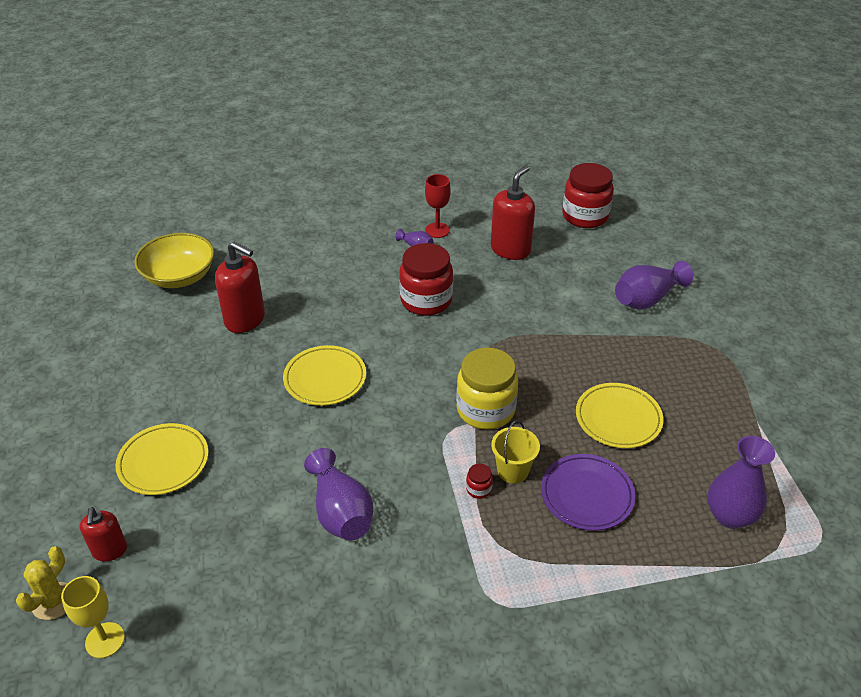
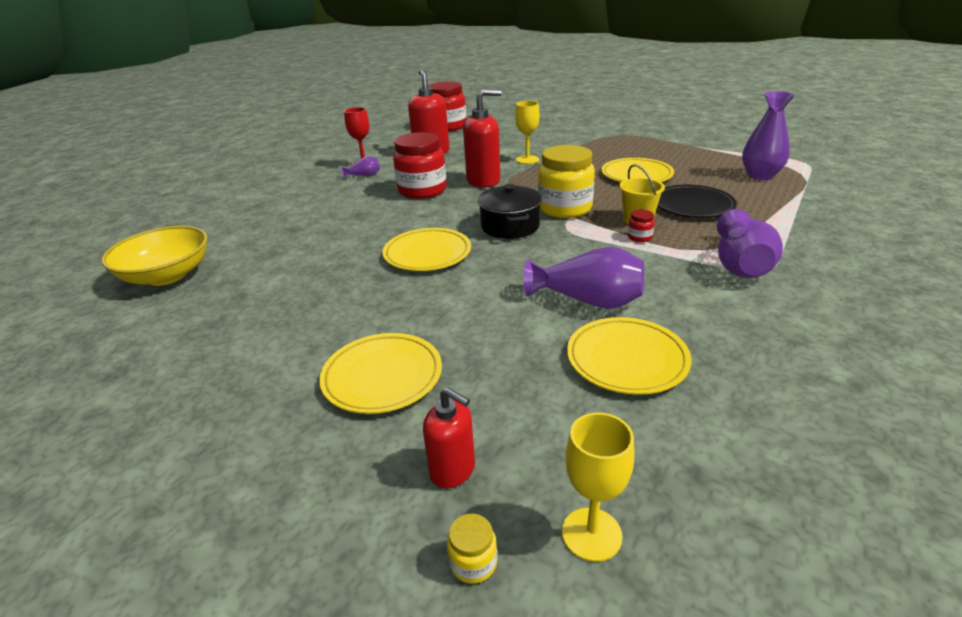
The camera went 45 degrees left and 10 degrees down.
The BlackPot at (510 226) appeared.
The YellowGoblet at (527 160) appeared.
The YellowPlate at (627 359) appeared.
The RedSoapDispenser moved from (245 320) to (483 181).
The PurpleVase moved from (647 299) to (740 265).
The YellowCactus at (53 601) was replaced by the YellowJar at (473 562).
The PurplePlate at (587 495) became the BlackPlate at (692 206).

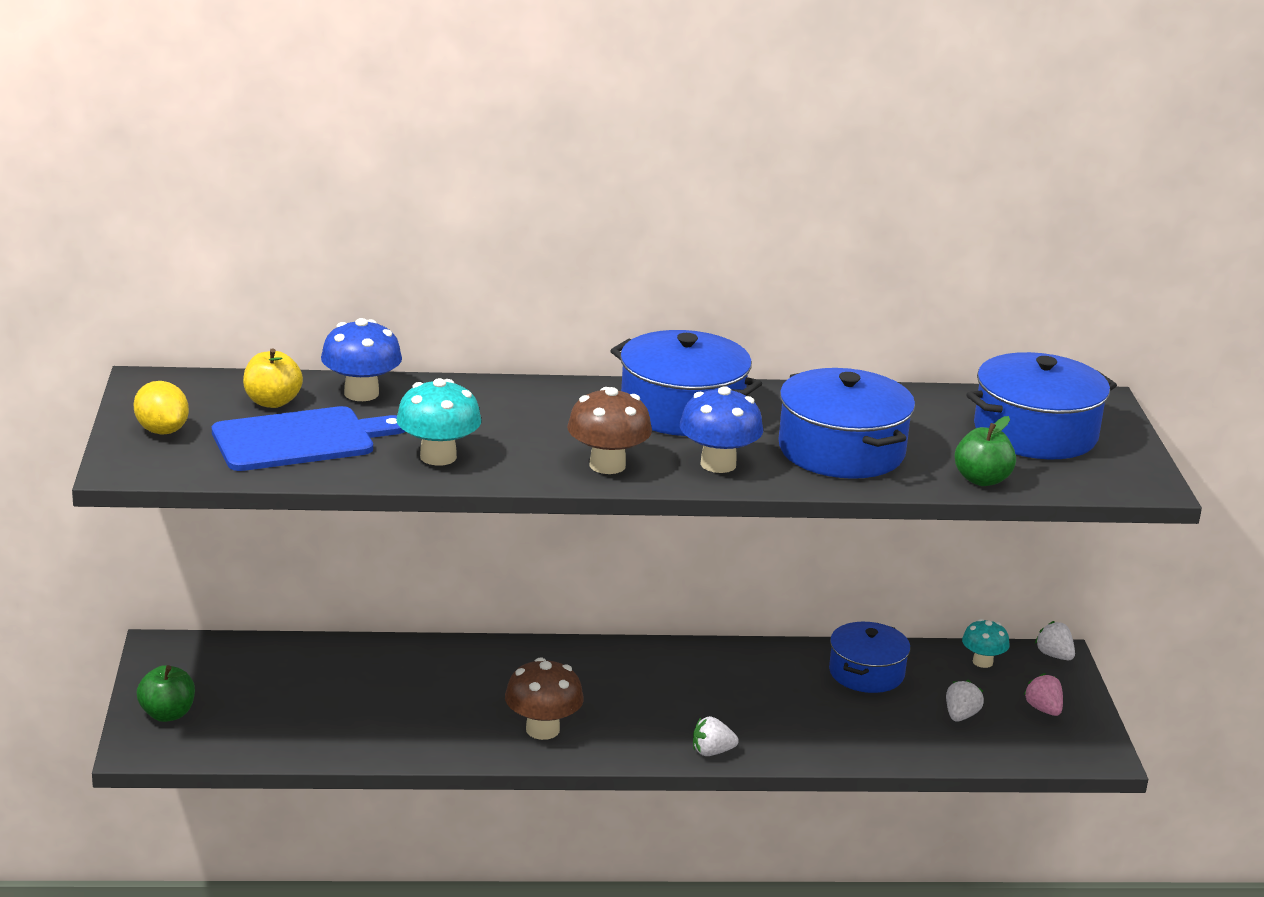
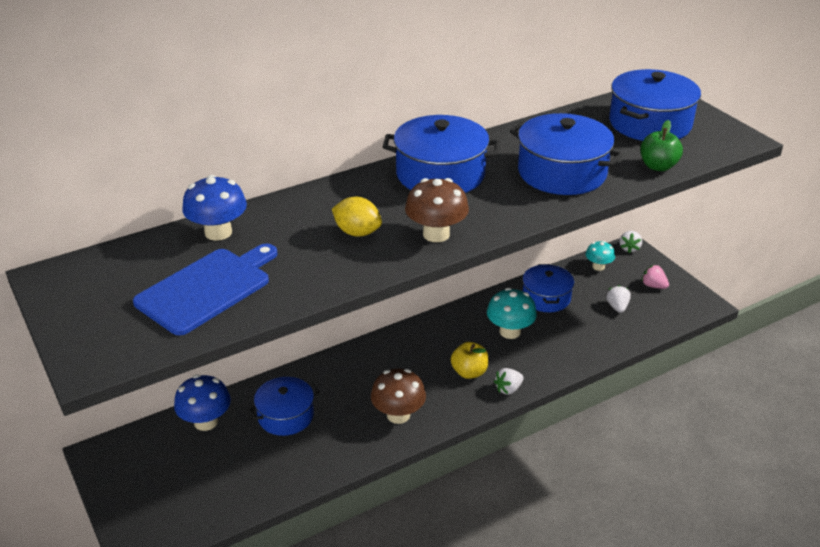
The camera went 25 degrees left and 10 degrees up.
The GreenApple at (167 714) disappeared.
The BluePot at (285 416) appeared.
The YellowLemon moved from (162 431) to (357 232).
The YellowApple moved from (272 402) to (469 372).
The TurquoiseMushroom moved from (438 457) to (510 331).
The BlueMushroom moved from (718 464) to (206 422).
The WhiteStrawberry at (1054 655) turned 105 degrees counterclockwise.

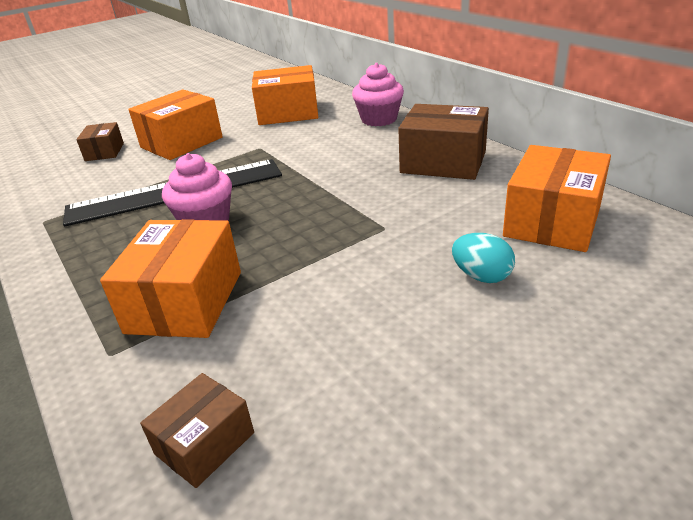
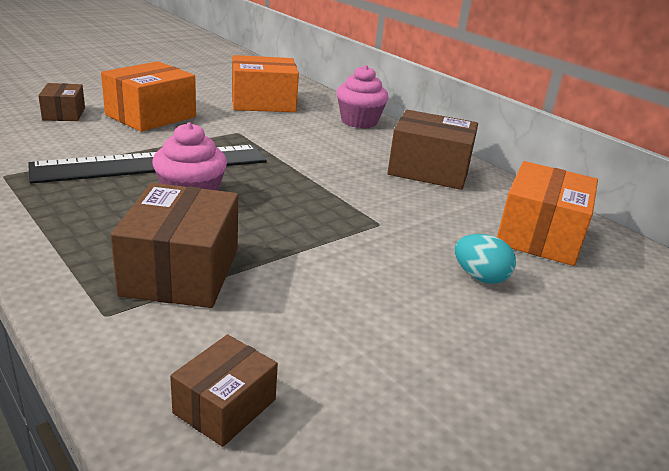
The camera went 10 degrees left and 5 degrees down.
The OrangeBox at (185 301) became the BrownBox at (181 271).

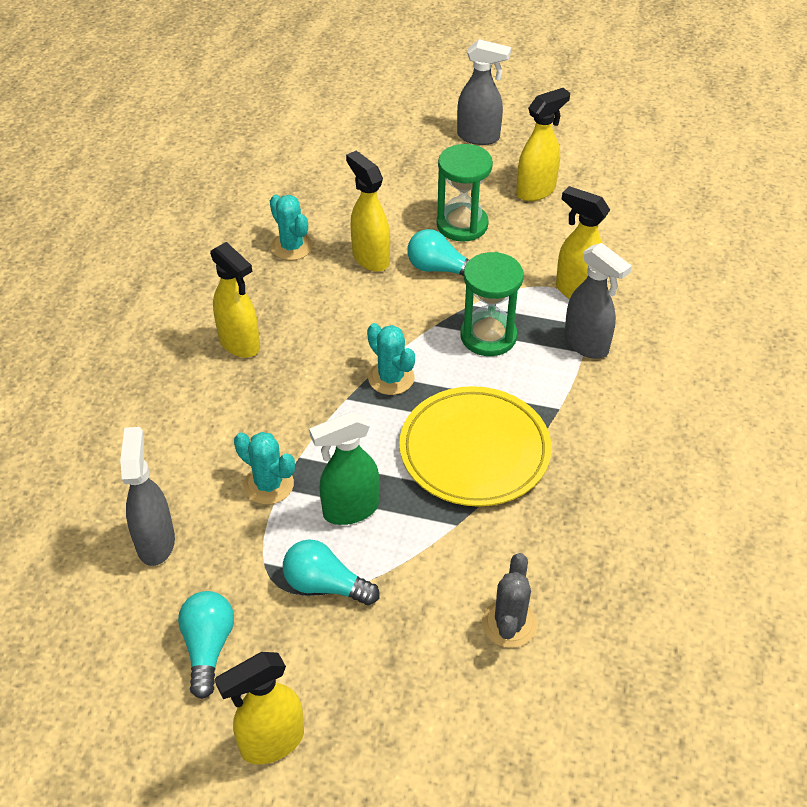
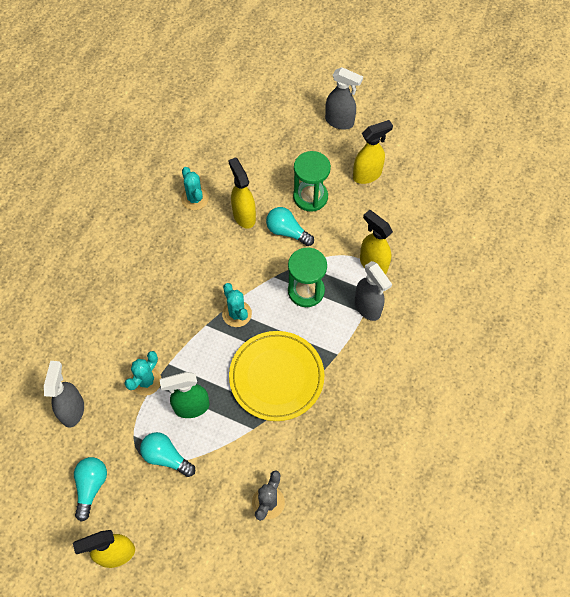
The camera went 10 degrees right and 15 degrees up.
The YellowSprayBottle at (240 344) disappeared.
The TurquoiseCactus at (268 485) turned 75 degrees clockwise.

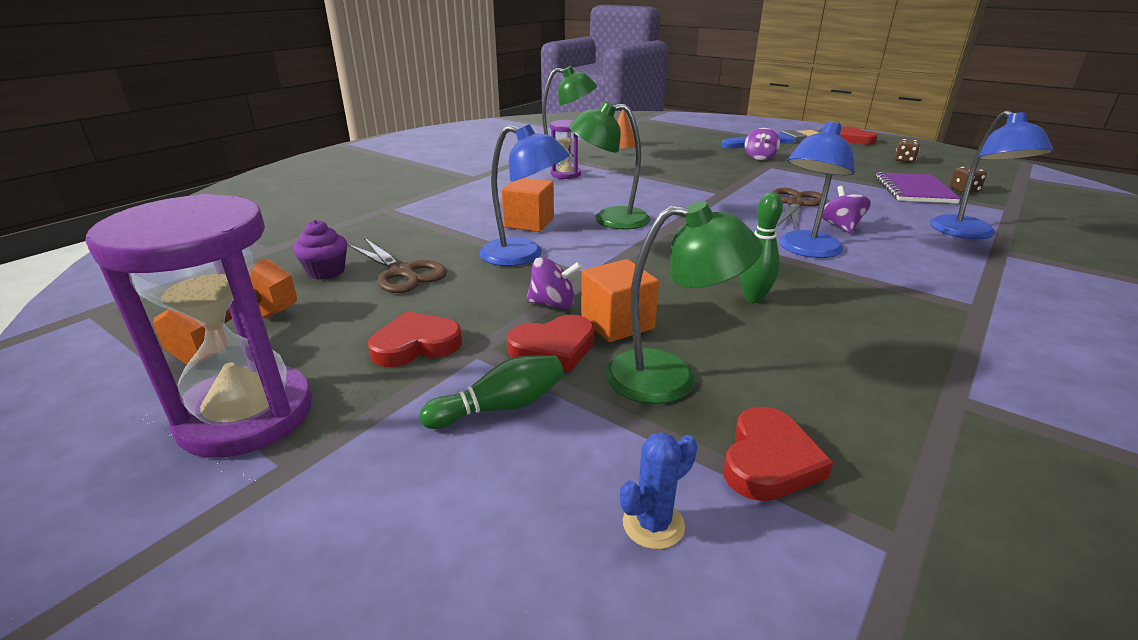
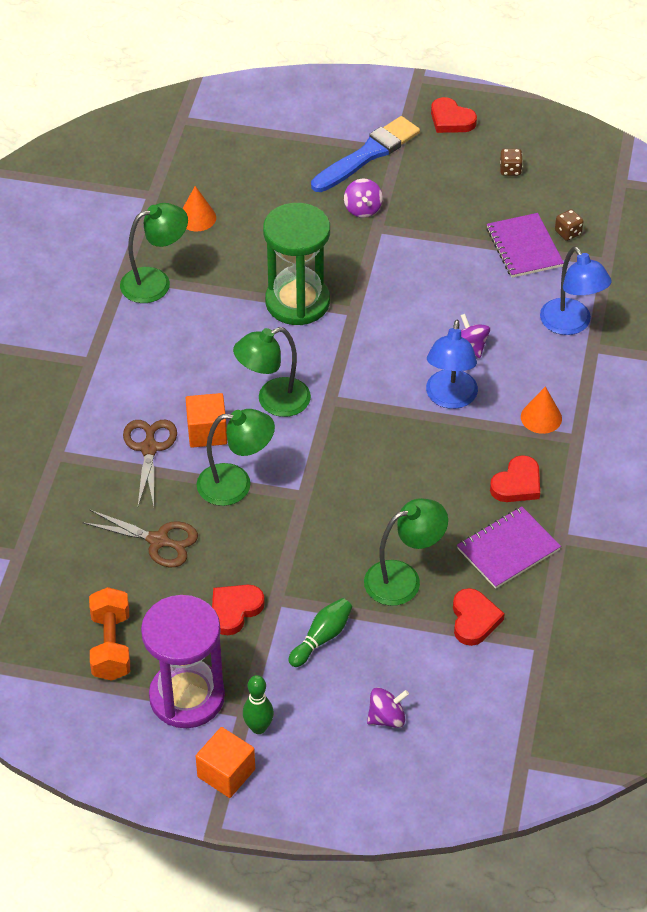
The camera went 25 degrees left and 20 degrees up.
The PurpleCupcake at (326 271) disappeared.
The PurpleHourglass at (566 174) disappeared.
The BlueCactus at (653 524) disappeared.
The GreenHourglass at (297 302) appeared.
The PurpleNotebook at (508 549) appeared.
The OrangeCone at (541 417) appeared.
The RedHeart moved from (554 348) to (517 484).
The PurpleSpinningTop moved from (553 304) to (387 718).
The OrangeCube moved from (617 323) to (226 773).
The GreenBowlingPin moved from (753 298) to (258 727).
The BrownScissors moved from (795 204) to (149 448).
The BlueLamp at (523 255) became the GreenLamp at (236 484).

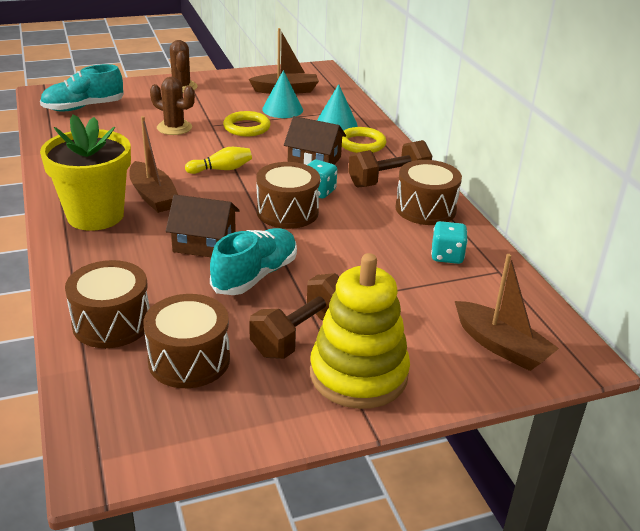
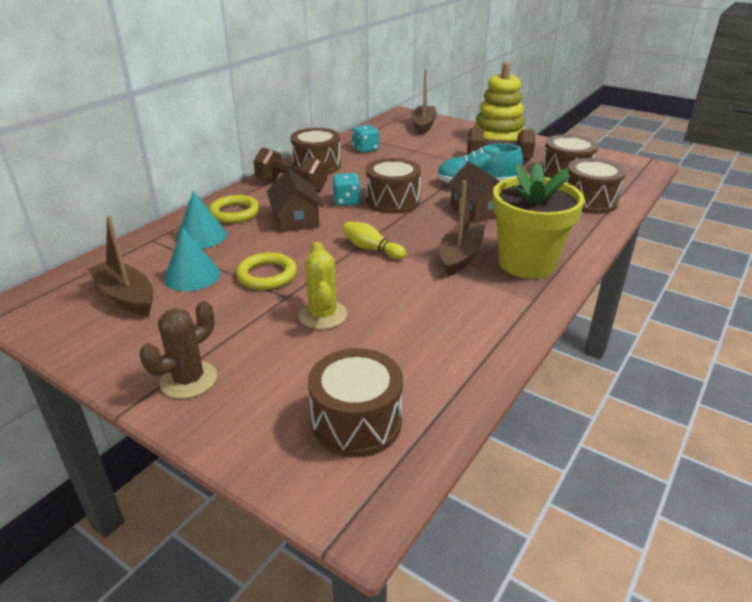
The camera went 125 degrees left and 0 degrees up.
The TurquoiseShoe at (83 107) was replaced by the BrownDrum at (356 422).
The BrownCactus at (174 128) became the YellowCactus at (323 315).

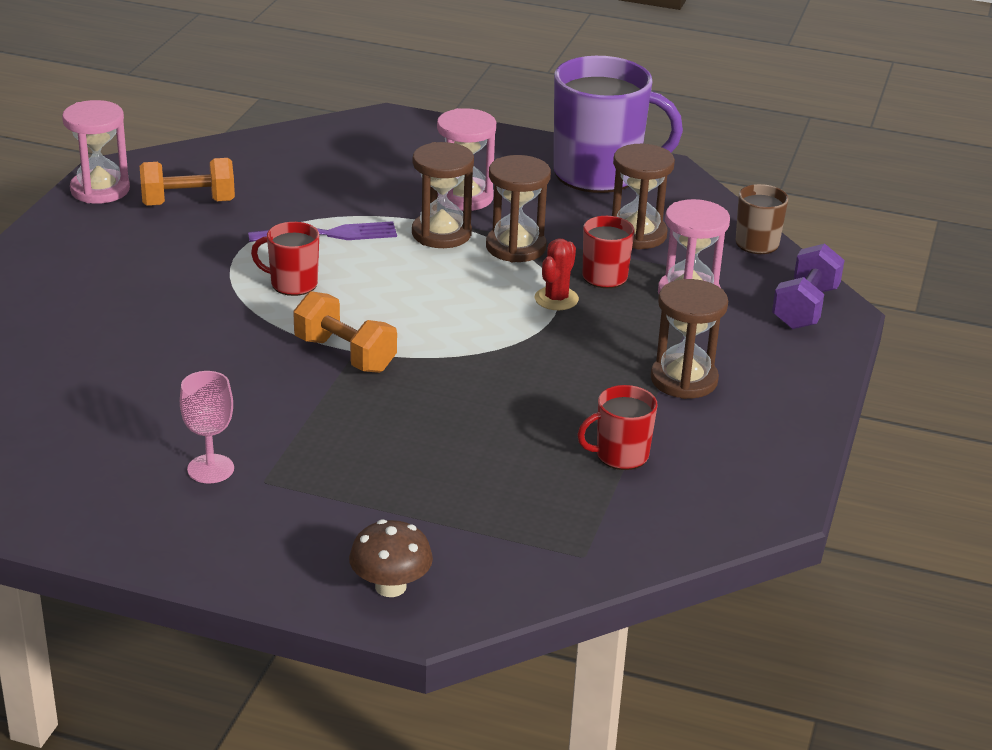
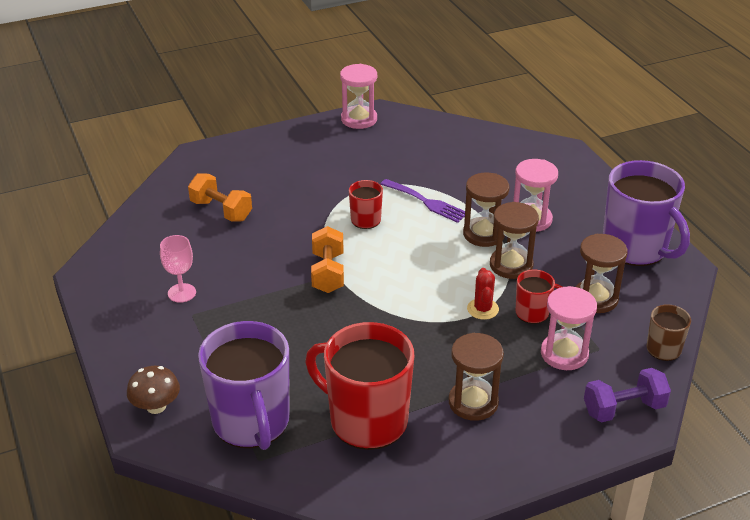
The camera went 50 degrees right and 5 degrees up.
The PurpleMug at (251 422) appeared.
The OrangeDumbbell moved from (188 203) to (221 210).
The RedCactus at (556 299) turned 75 degrees counterclockwise.
The RedMug at (620 455) changed to 2.07 times the size.

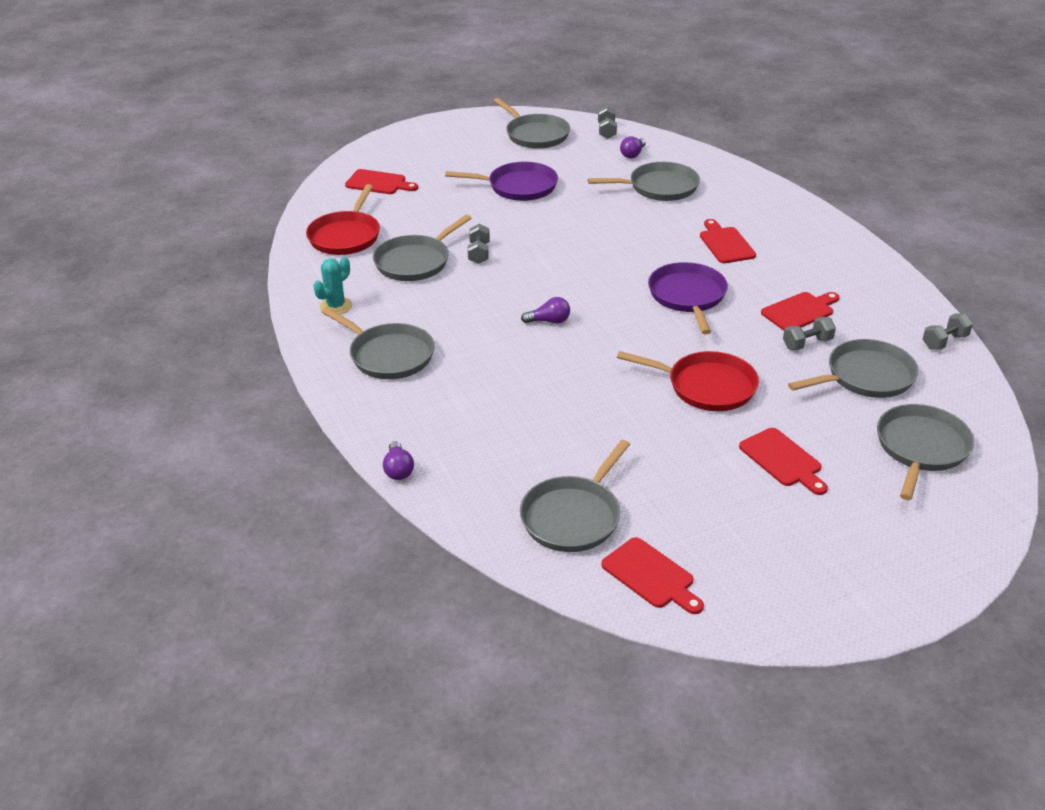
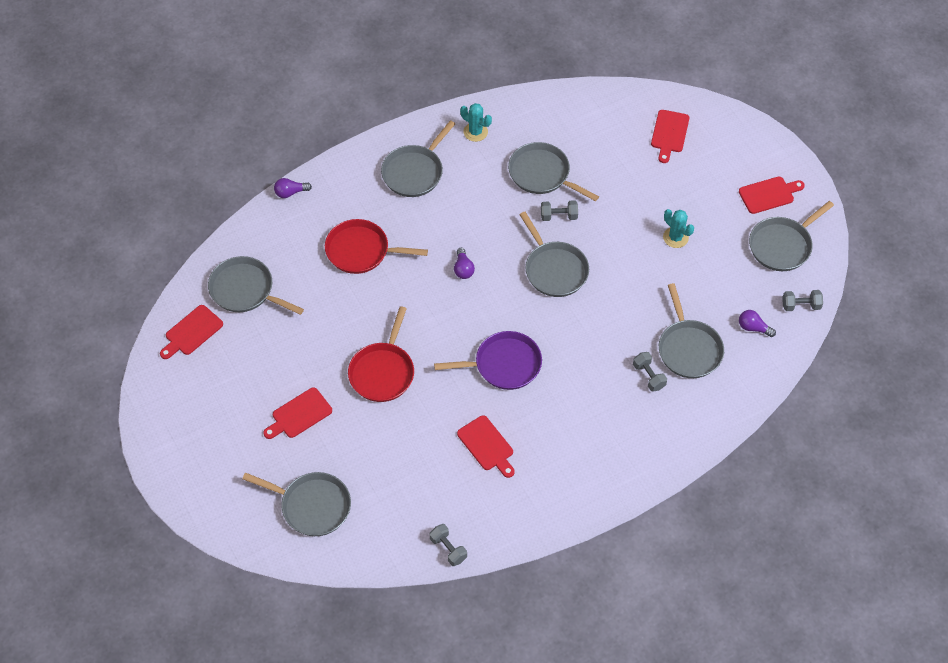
The camera went 85 degrees right and 20 degrees up.
The RedPan moved from (345 236) to (361 251).
The RedCuttingBoard moved from (725 244) to (768 194).
The GreyDumbbell moved from (807 343) to (649 376).
The GreyPan moved from (866 376) to (554 270).
The PurplePan at (518 187) was replaced by the TurquoiseCactus at (675 237).

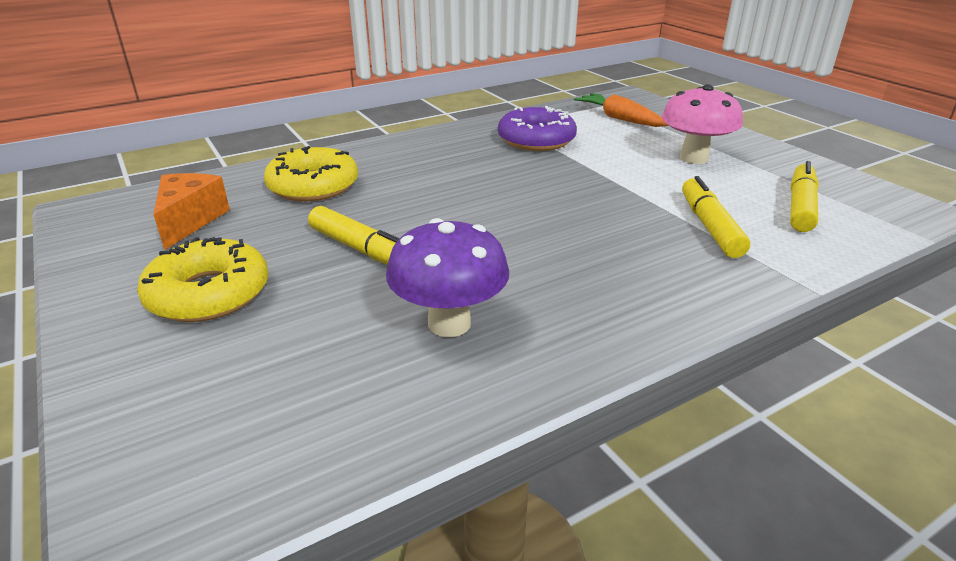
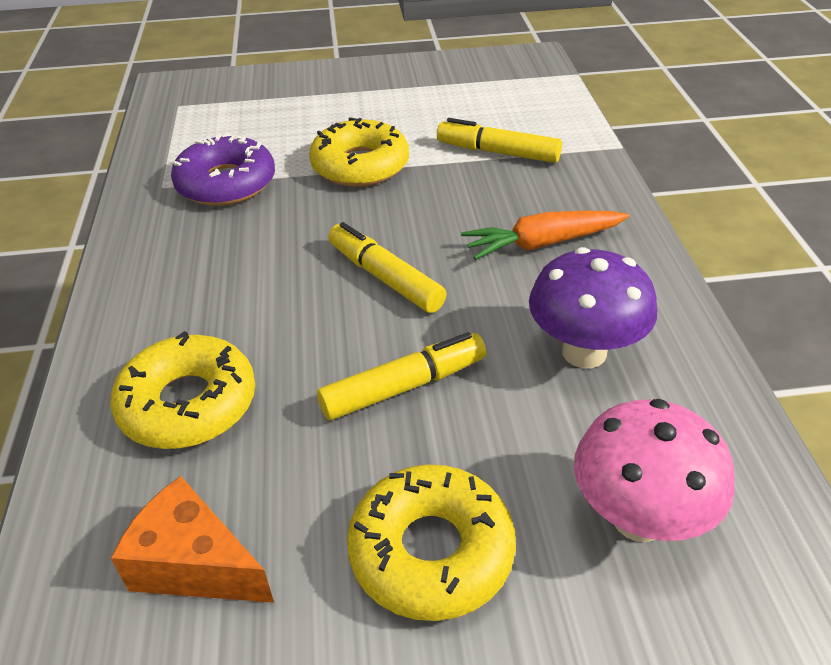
The camera went 65 degrees left and 10 degrees up.
The YellowDonut at (360 165) appeared.
The OrangeCarrot moved from (619 119) to (542 243).
The PinkMushroom moved from (694 158) to (638 518).
The YellowMarker moved from (800 206) to (385 277).

